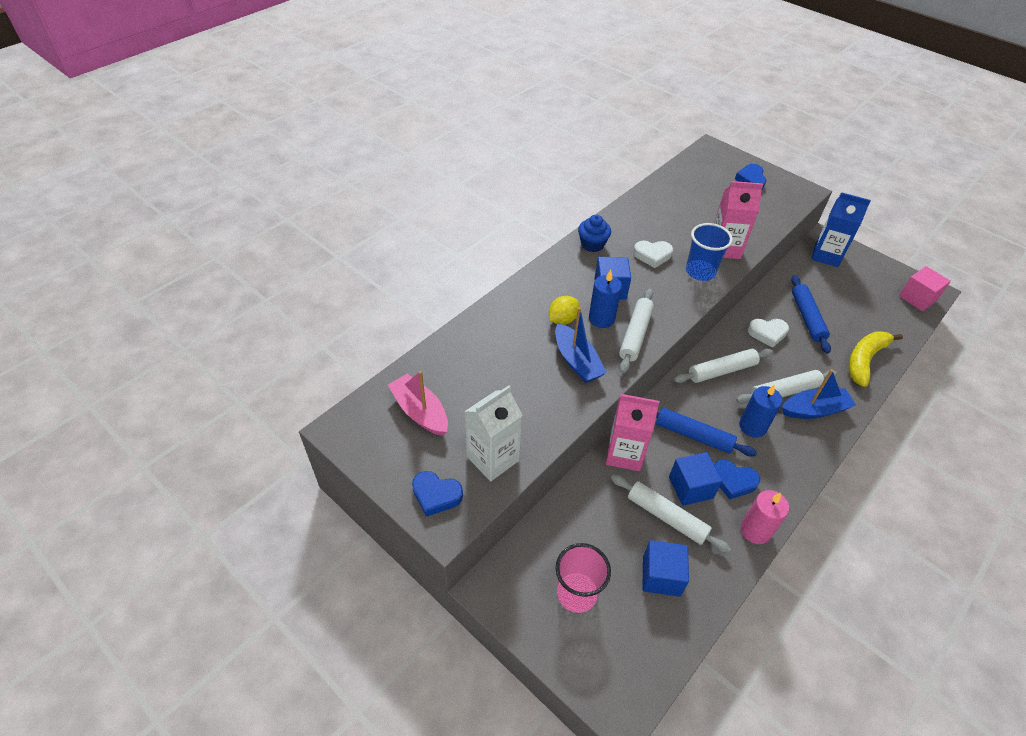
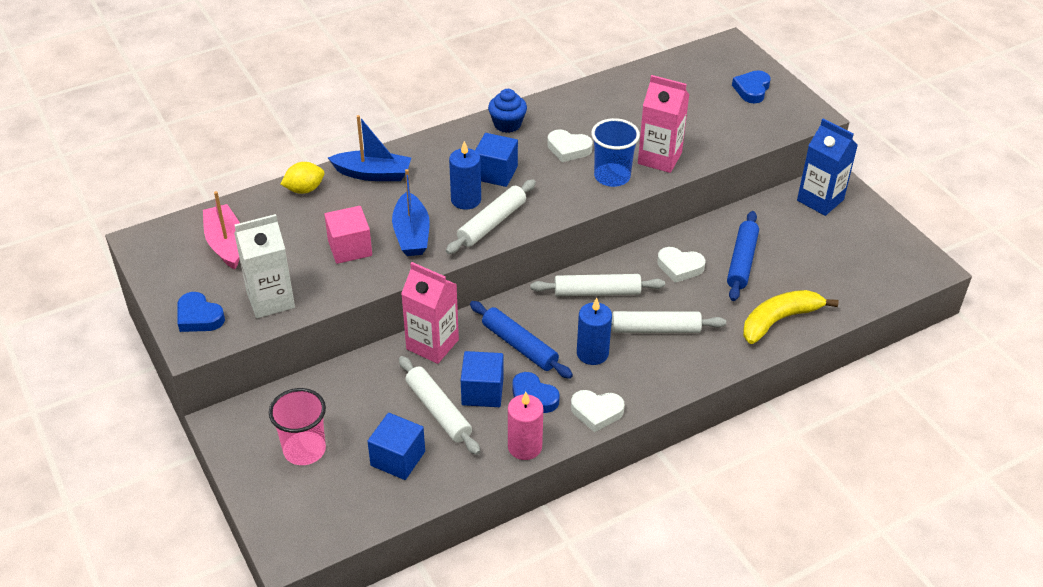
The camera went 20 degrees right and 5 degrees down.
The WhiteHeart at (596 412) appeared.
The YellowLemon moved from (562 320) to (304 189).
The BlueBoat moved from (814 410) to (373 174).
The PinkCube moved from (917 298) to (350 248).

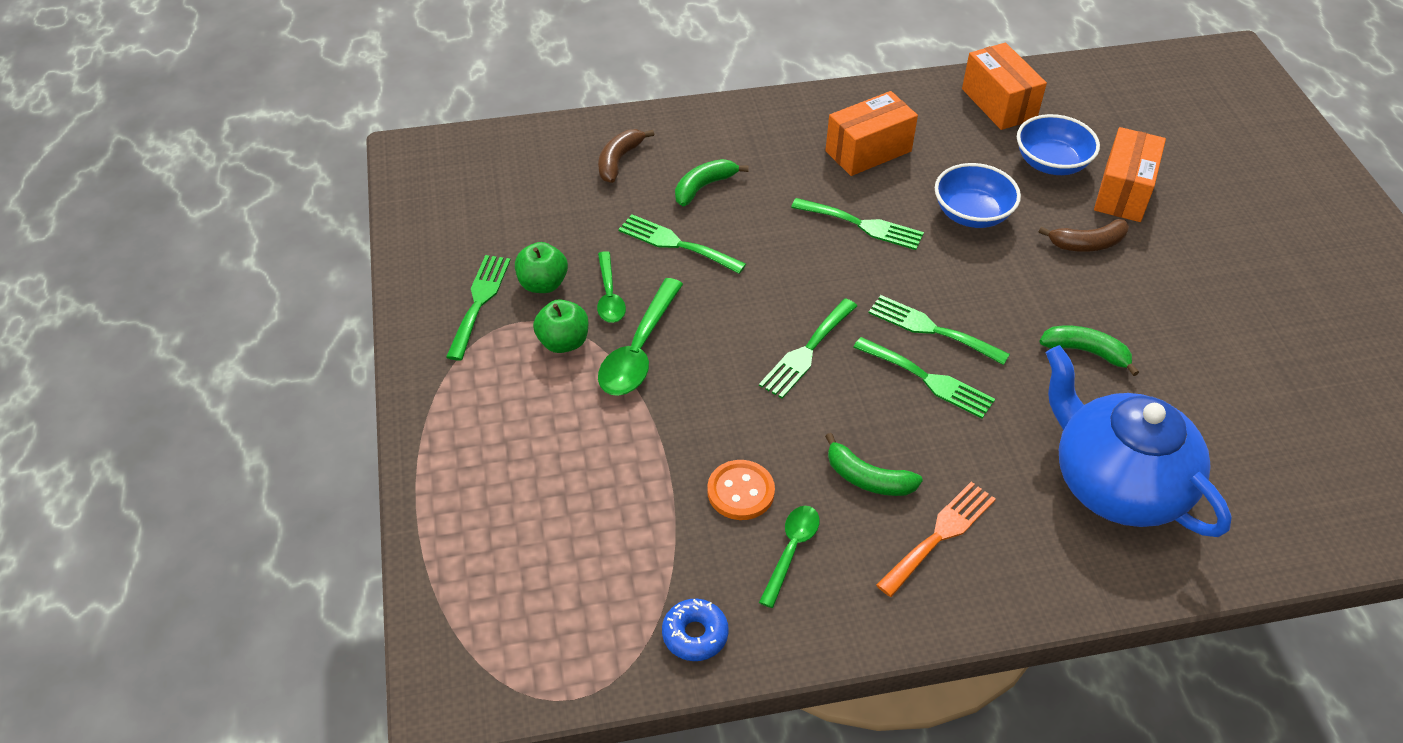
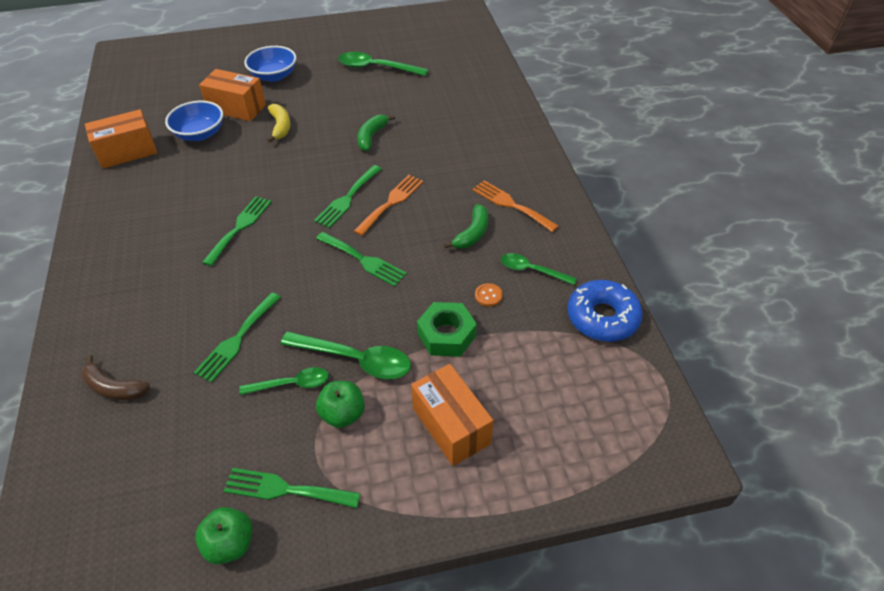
The camera went 90 degrees left and 0 degrees up.
The GreenBanana at (704 187) disappeared.
The BlueTeapot at (1116 483) disappeared.
The GreenSpoon at (376 68) appeared.
The GreenNut at (446 335) appeared.
The GreenApple moved from (543 284) to (230 544).
The OrangeBox moved from (868 151) to (451 425).
The BlueBowl moved from (972 214) to (274 76).
The GreenFork at (928 379) became the OrangeFork at (391 202).
The BrownBanana at (1087 244) became the YellowBanana at (280 127).
The BlueDonut at (695 634) changed to 1.69 times the size.
The OrangeButton at (740 491) changed to 0.60 times the size.

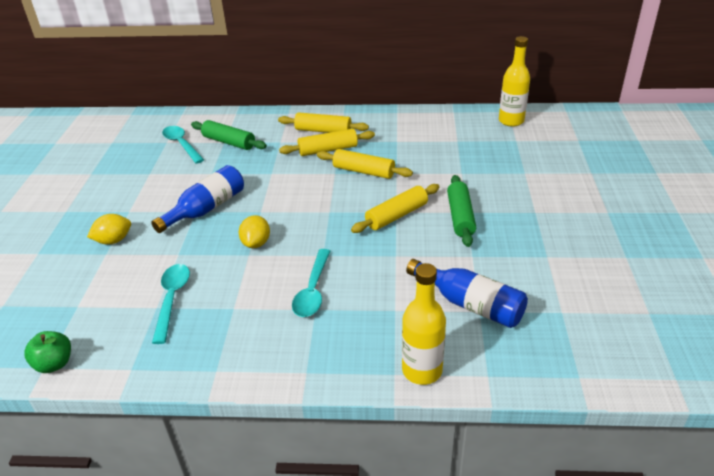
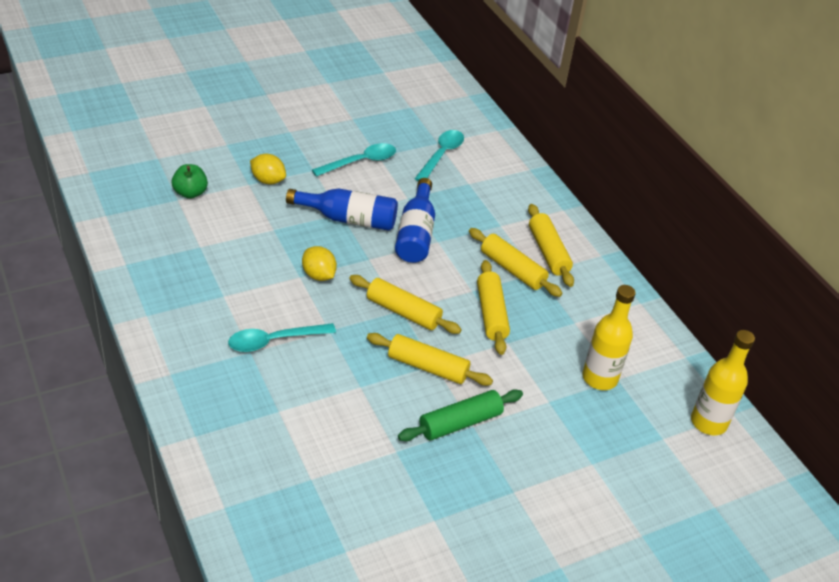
The camera went 55 degrees right and 5 degrees up.
The GreenRollingPin at (229 142) disappeared.
The YellowRollingPin at (403 312) appeared.
The GreenApple moved from (54 364) to (190 193).
The TurquoiseSpoon moved from (172 299) to (360 162).
The YellowBottle moved from (422 370) to (599 378).
The BlueBottle moved from (470 304) to (416 234).
The YellowLemon at (256 243) turned 75 degrees clockwise.

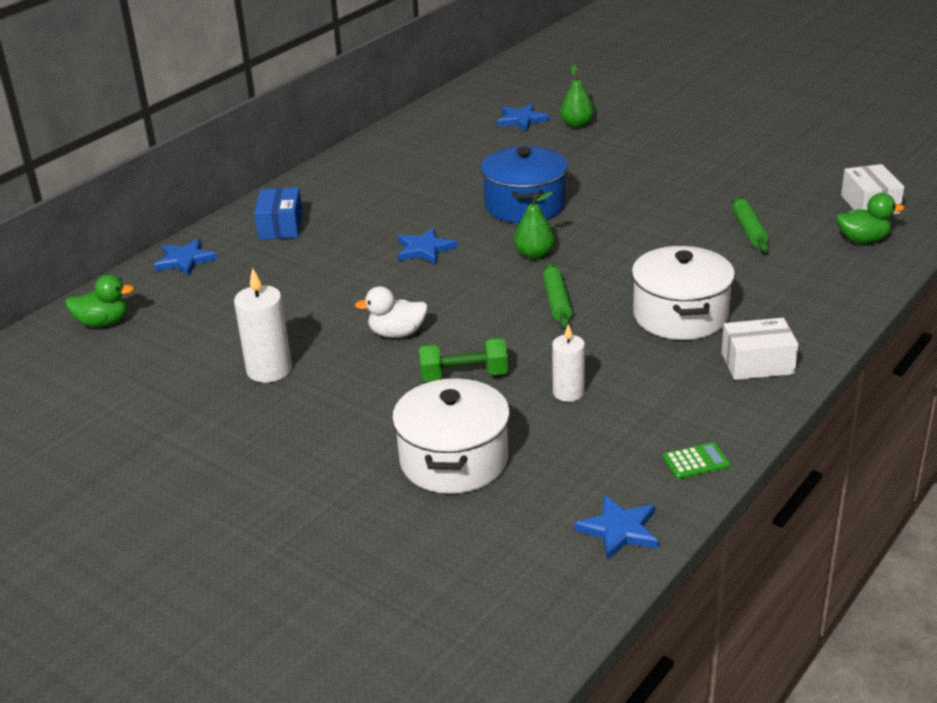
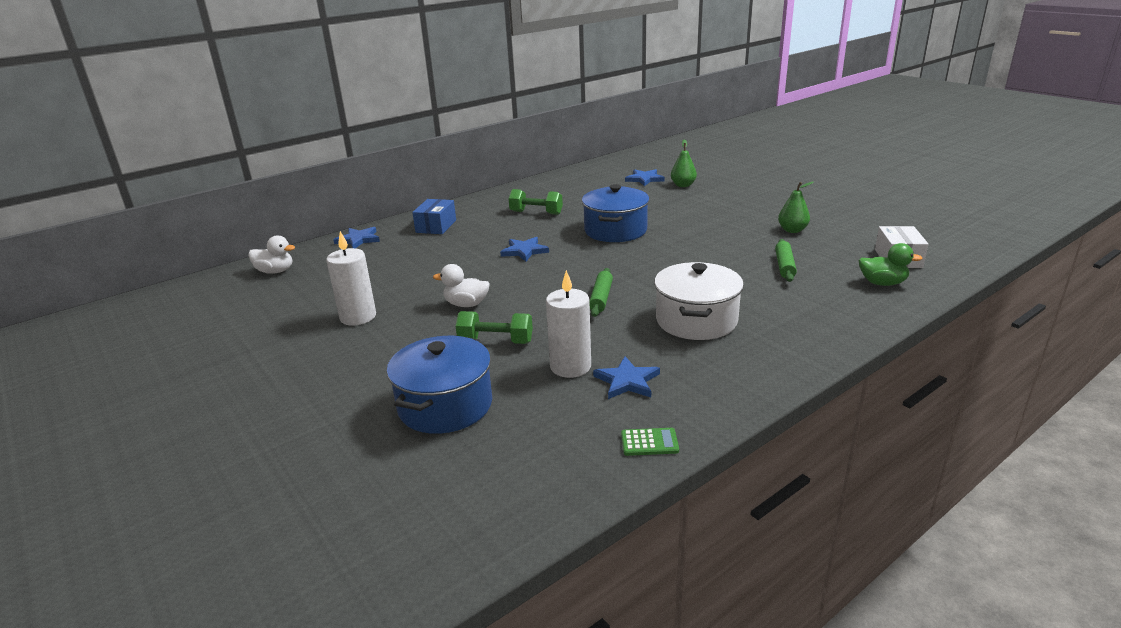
The camera went 15 degrees right and 5 degrees down.
The WhiteBox at (757 363) disappeared.
The GreenDumbbell at (536 213) appeared.
The GreenPear moved from (534 255) to (792 230).
The BlueStar moved from (619 530) to (627 381).
The GreenDuck at (103 323) became the WhiteDuck at (275 271).
The WhitePot at (454 460) became the BluePot at (445 405).
The WhiteCandle at (568 392) changed to 1.50 times the size.

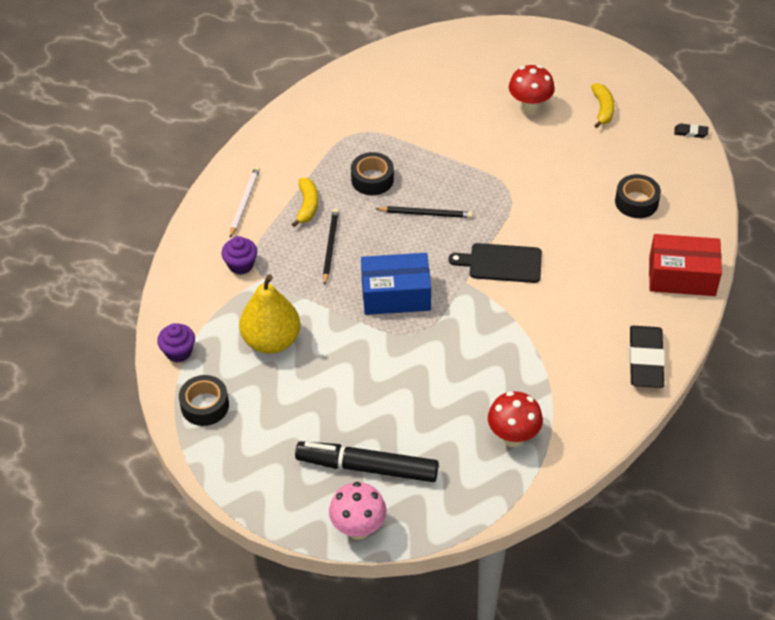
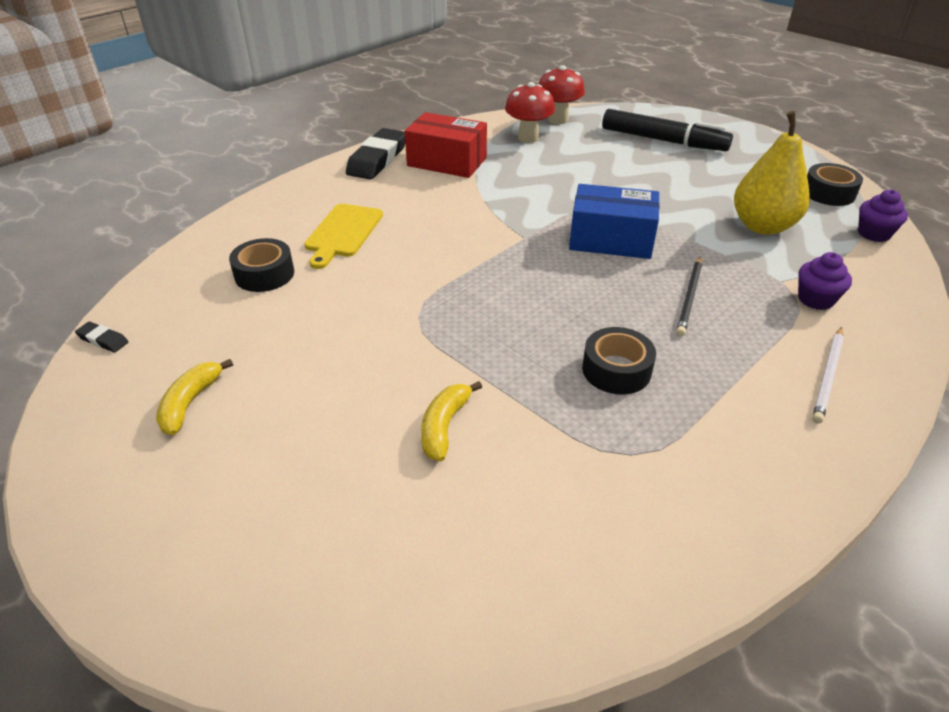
The camera went 165 degrees left and 10 degrees down.
The PinkMushroom at (358 528) disappeared.
The BlackPencil at (426 214) disappeared.
The BlackCuttingBoard at (501 263) disappeared.
The YellowCuttingBoard at (343 233) appeared.
The YellowBanana moved from (307 206) to (444 426).
The RedMushroom moved from (529 108) to (558 119).
The RedBox moved from (682 276) to (447 162).

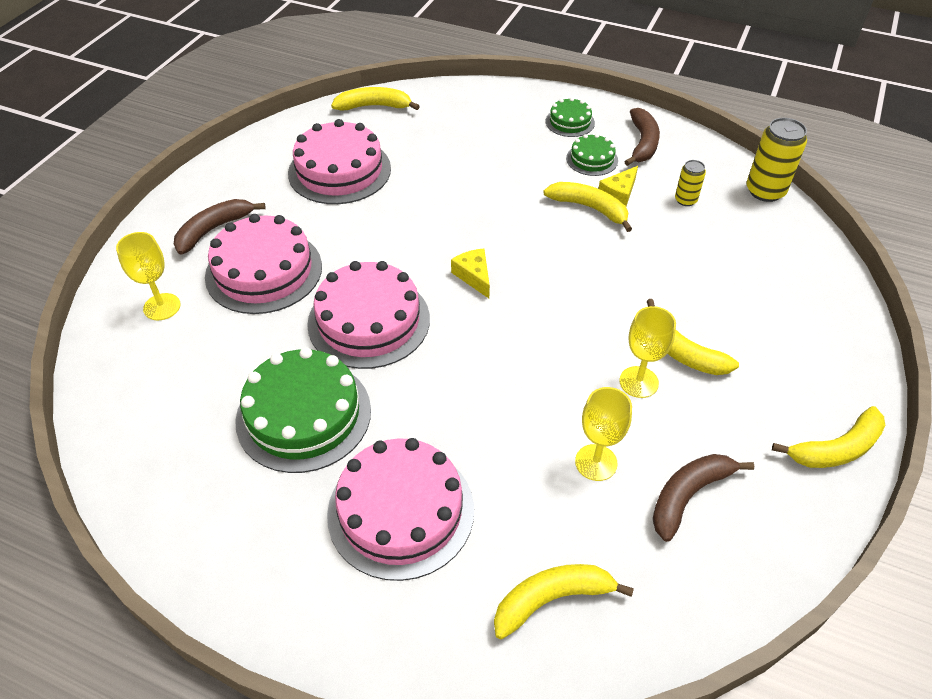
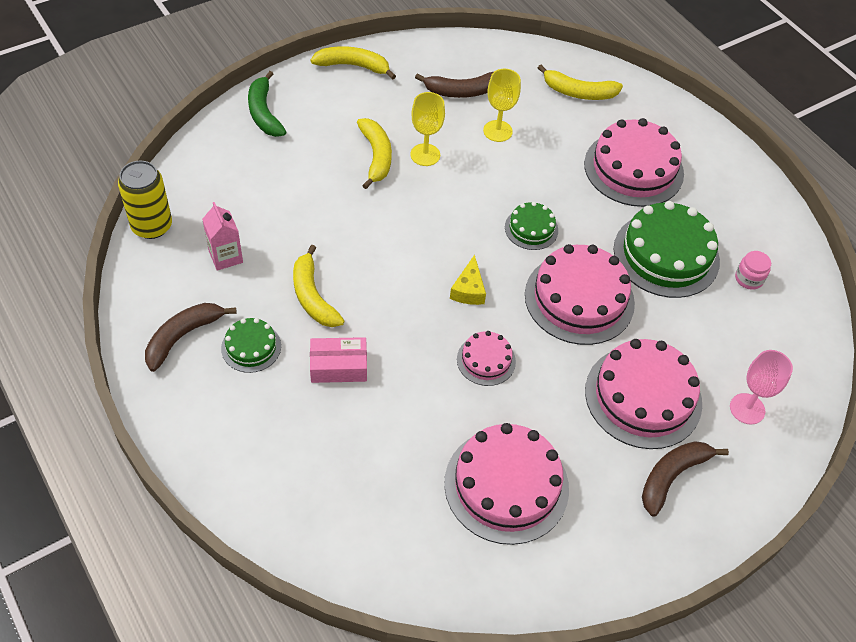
The camera went 150 degrees left and 5 degrees up.
The YellowBanana at (374 106) disappeared.
The YellowCheese at (619 194) disappeared.
The GreenBanana at (264 113) appeared.
The PinkBox at (338 366) appeared.
The PinkCake at (486 360) appeared.
The PinkJar at (749 279) appeared.
The GreenCake moved from (570 122) to (531 228).
The YellowCan at (685 200) was replaced by the PinkCarton at (225 257).
The YellowGoblet at (162 307) became the PinkGoblet at (747 409).
The BrownBanana at (214 229) turned 150 degrees clockwise.

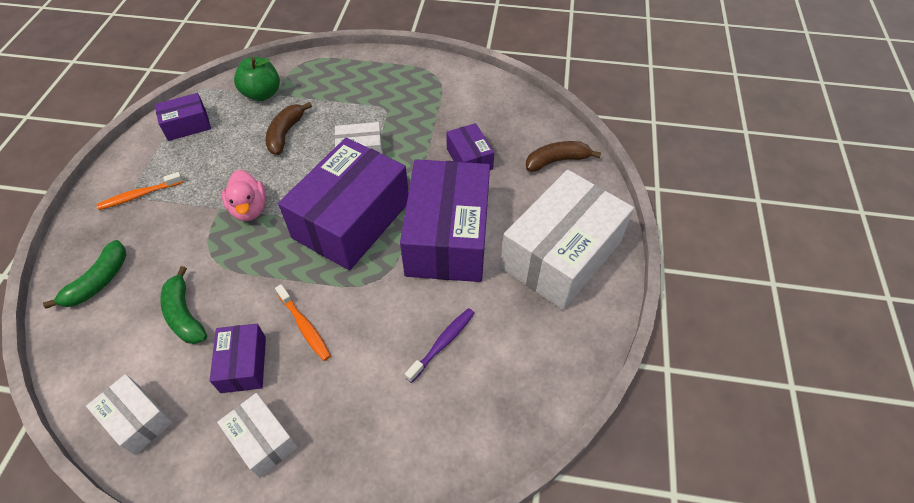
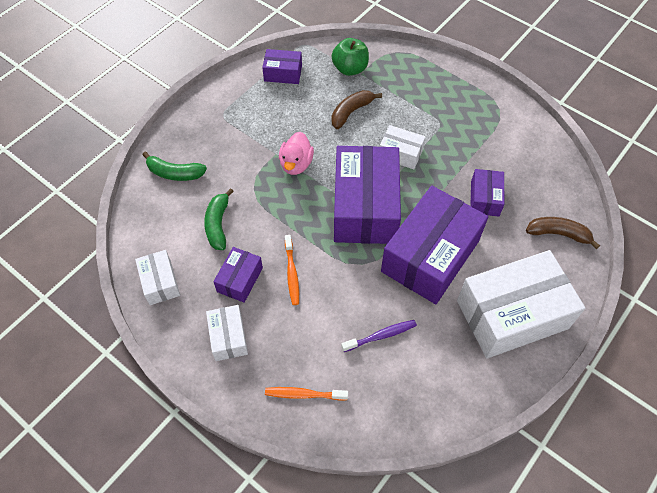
The camera went 30 degrees right and 5 degrees up.
The OrangeToothbrush moved from (139 195) to (303 394).
The GreenBanana at (98 281) turned 45 degrees clockwise.
The PurpleBox at (351 219) turned 60 degrees counterclockwise.

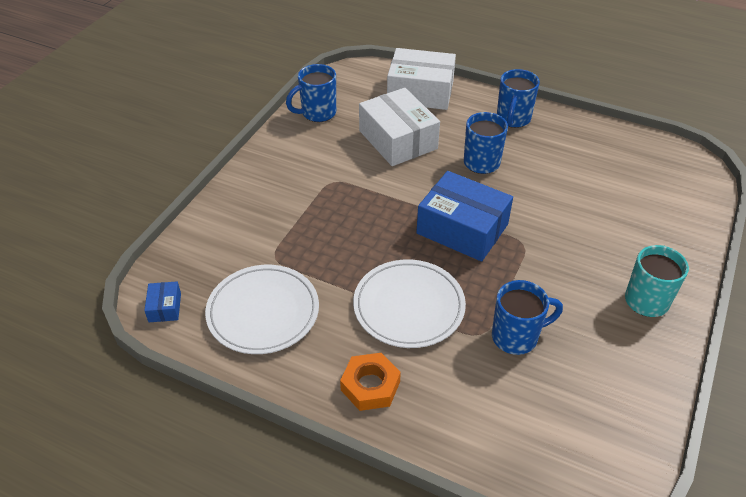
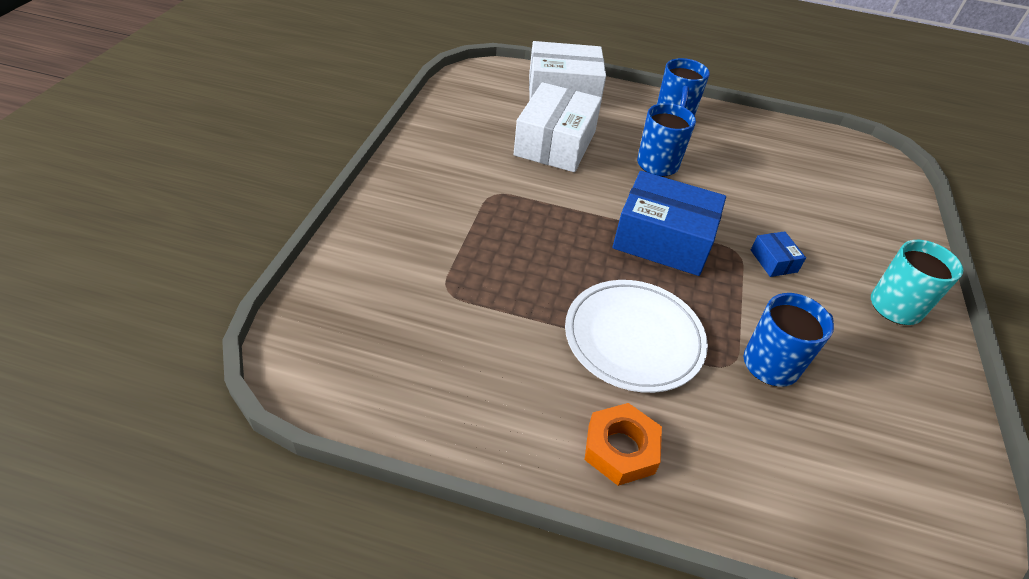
The camera went 15 degrees left and 0 degrees up.
The WhitePlate at (263 312) disappeared.
The BlueMug at (317 113) disappeared.
The BlueBox moved from (165 307) to (773 261).
The WhiteBox at (398 140) turned 60 degrees clockwise.

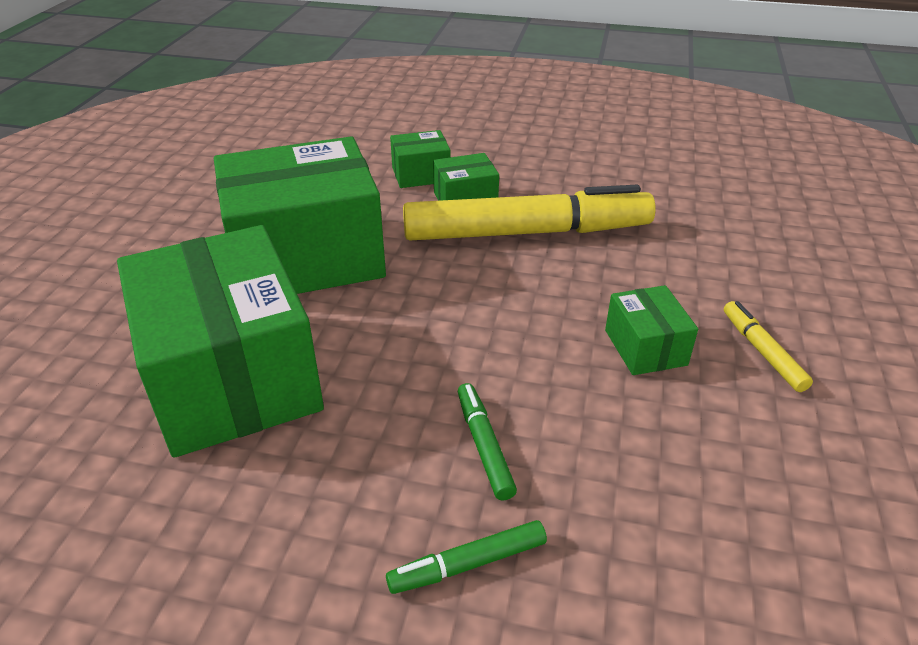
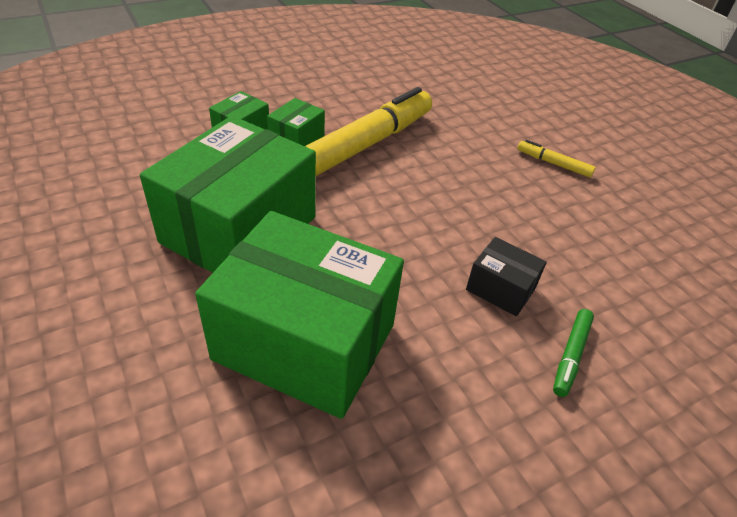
The camera went 45 degrees left and 5 degrees up.
The GreenBox at (645 347) disappeared.
The GreenMarker at (484 445) was replaced by the BlackBox at (500 288).

